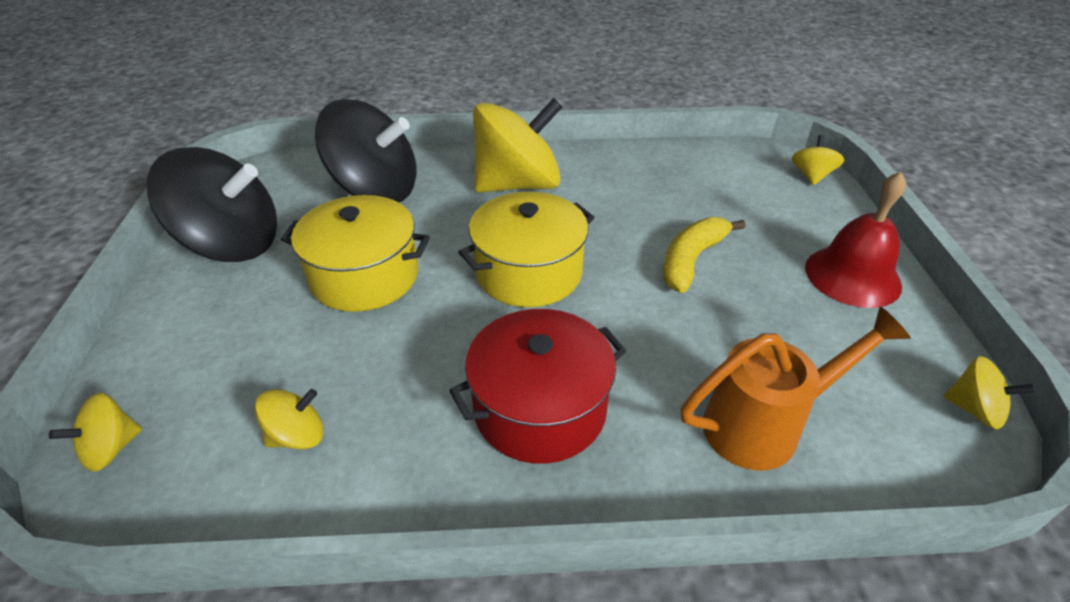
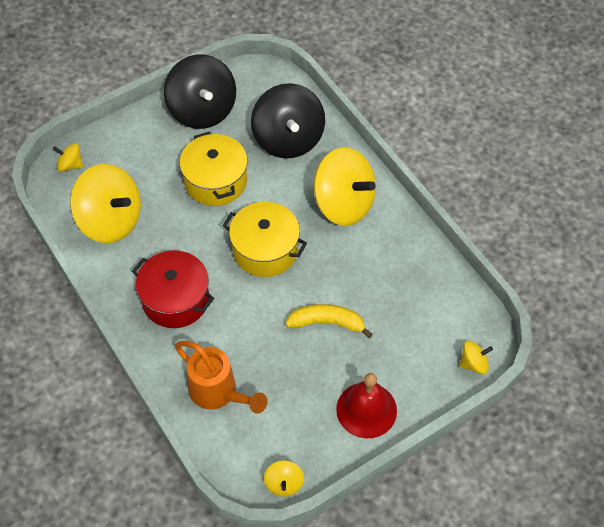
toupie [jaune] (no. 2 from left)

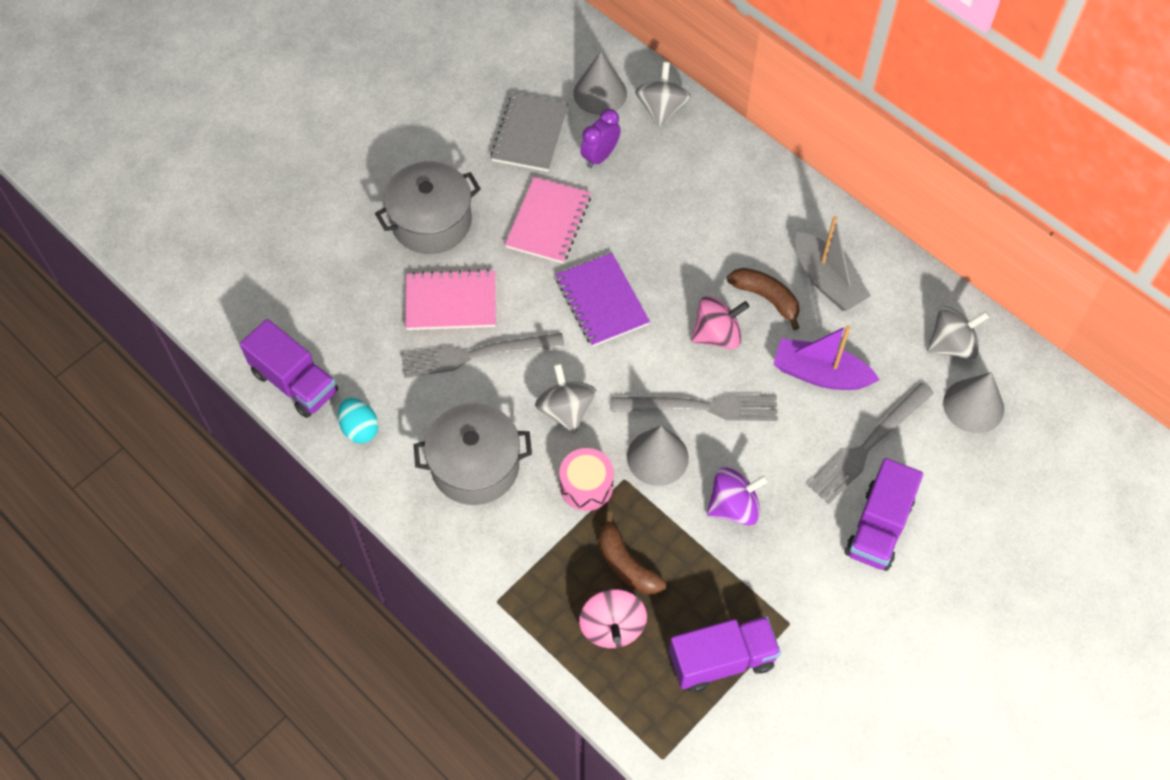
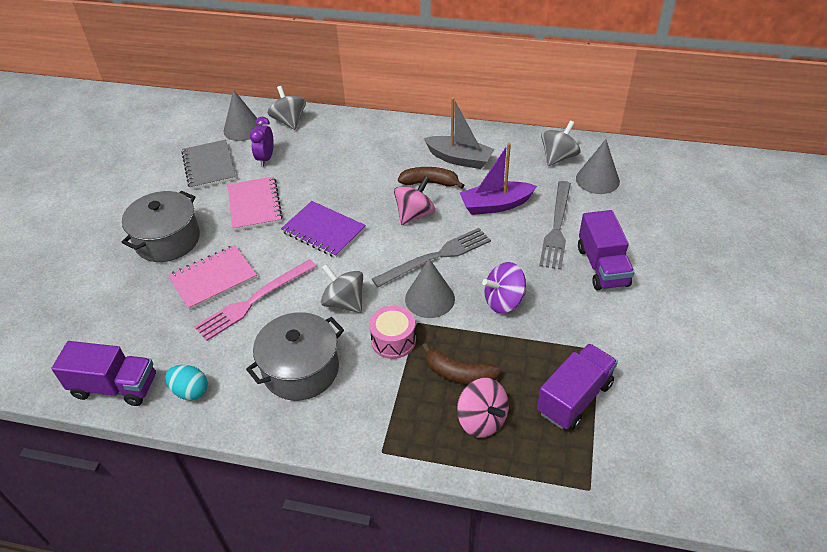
fourchette [rose]
toupie [violet]

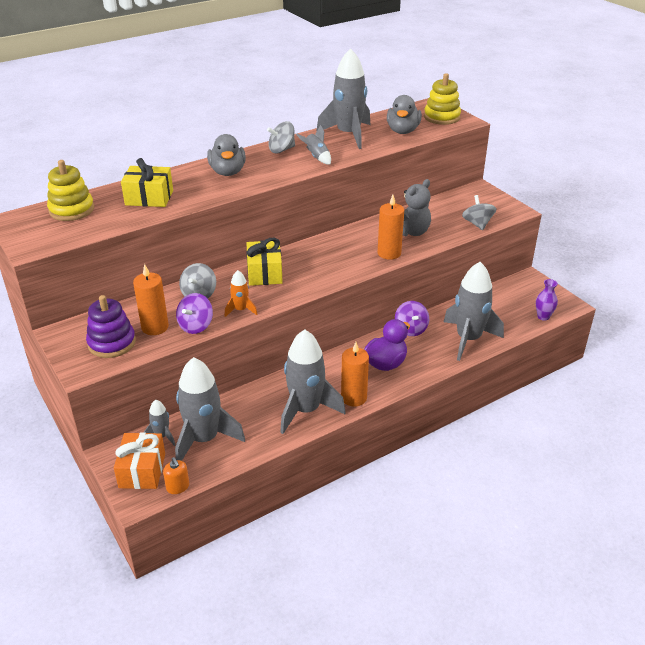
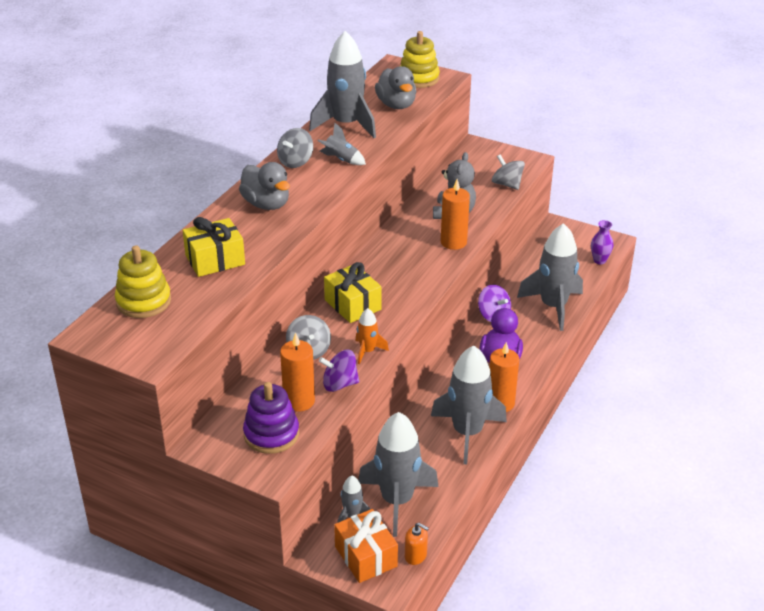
toupie [violet] (no. 1 from left)

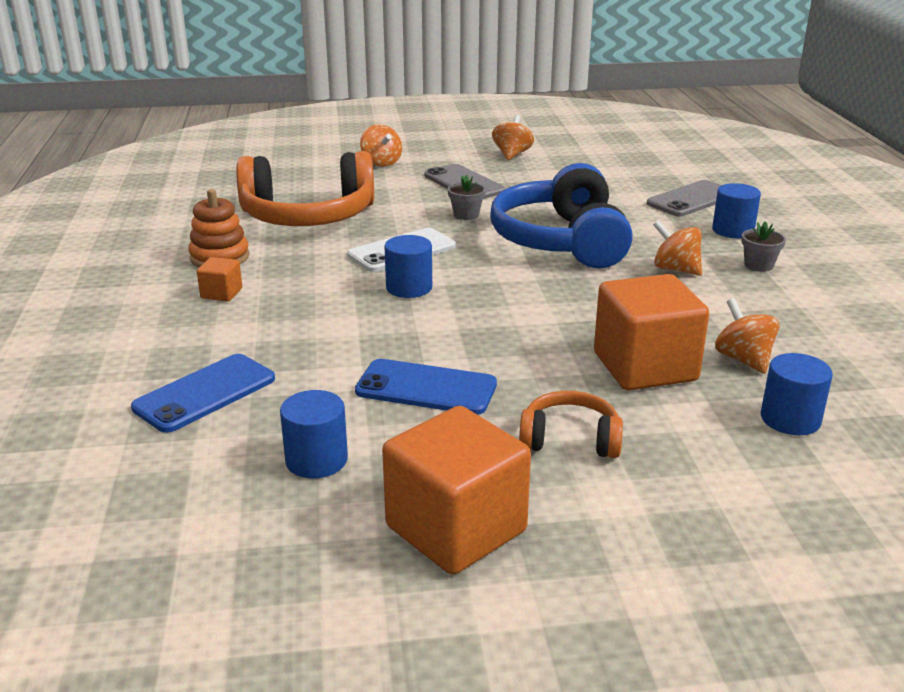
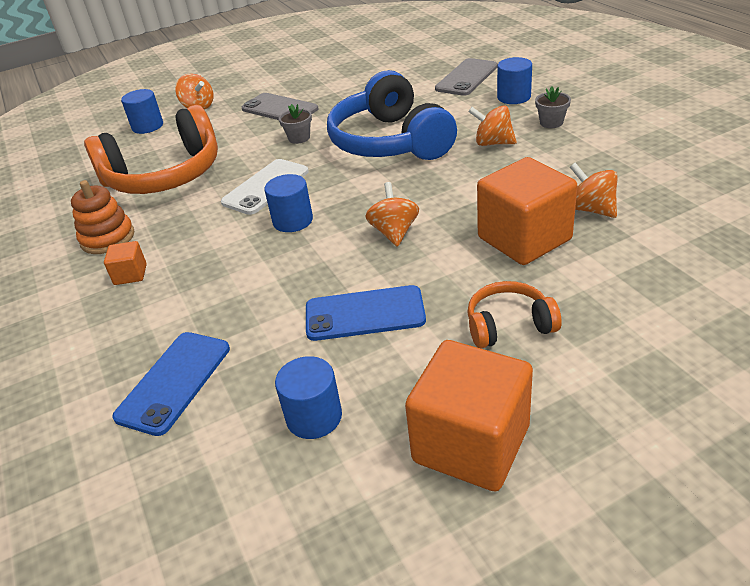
toupie [orange] (no. 2 from left)
cylindre [bleu] (no. 1 from left)

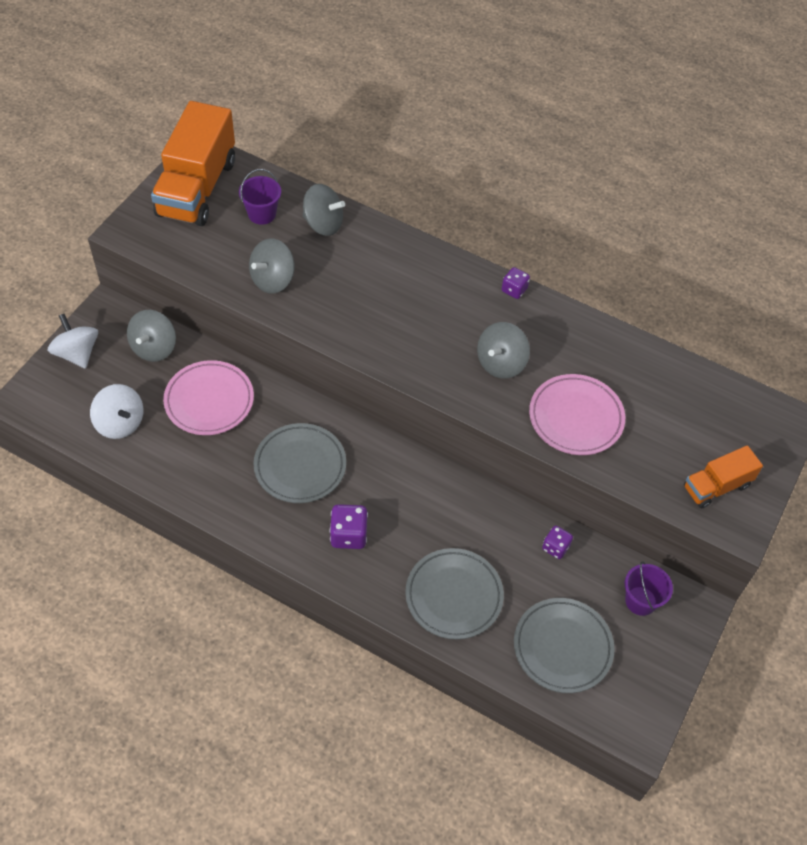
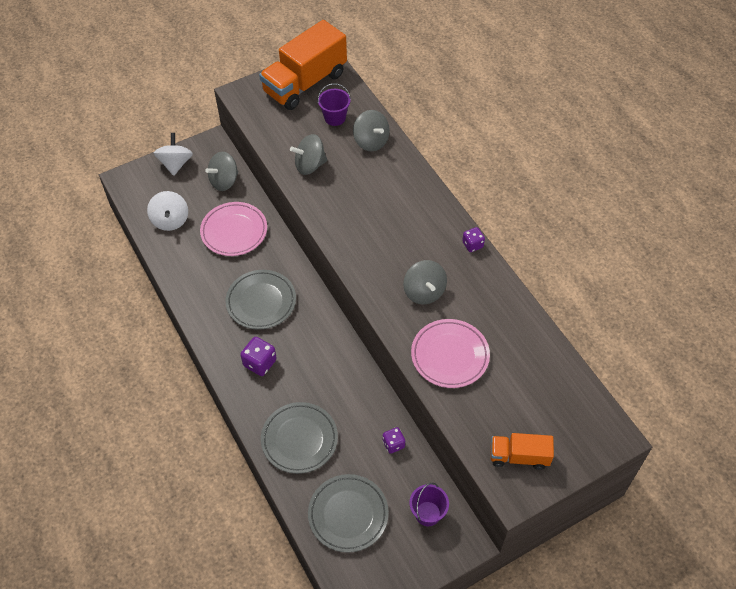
toupie [gris] (no. 4 from left)

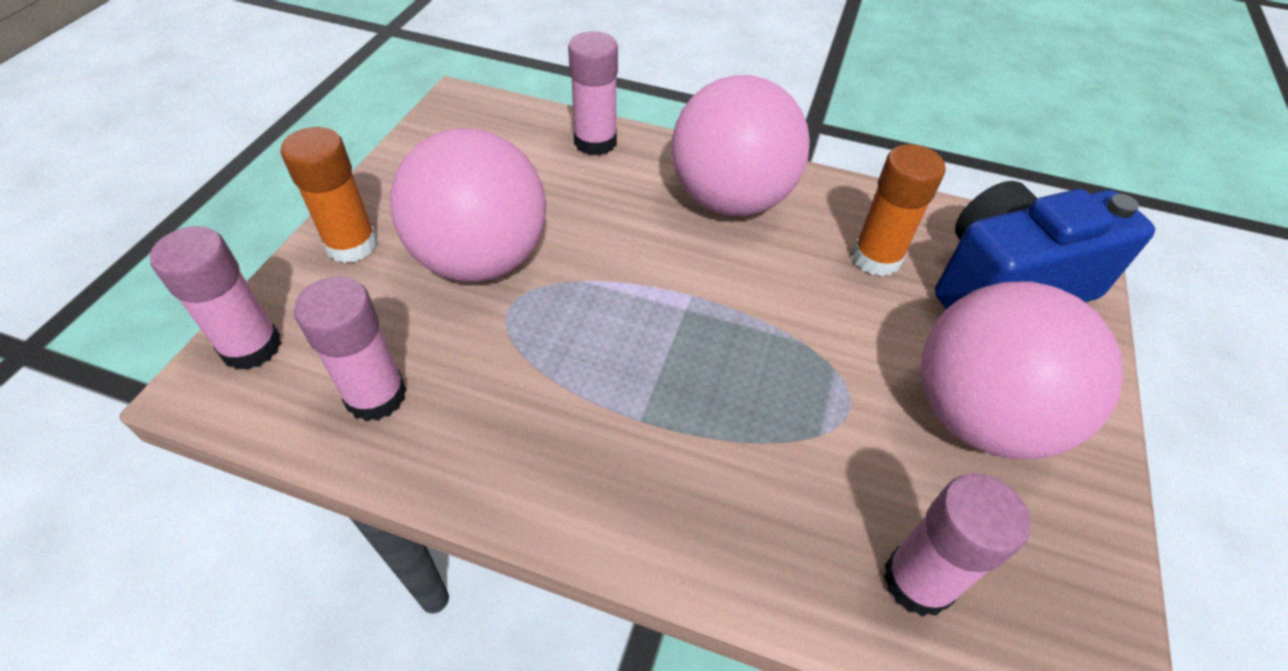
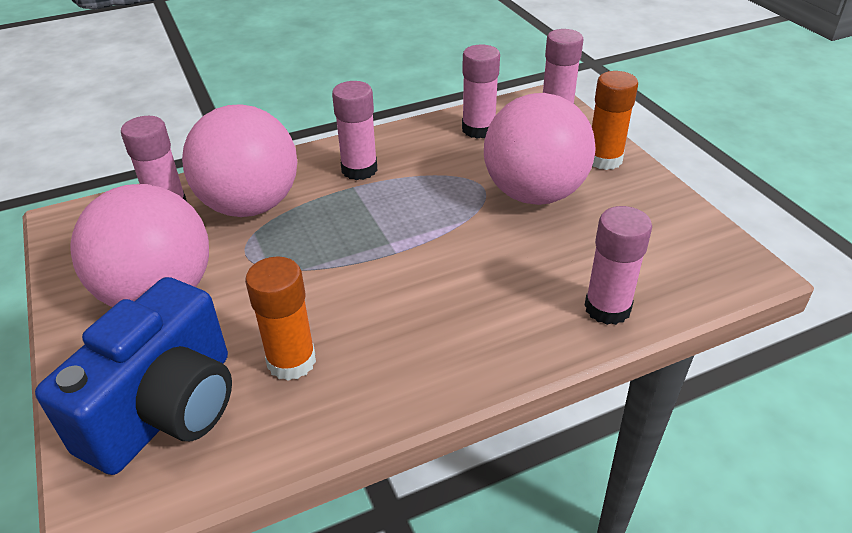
bâton de colle [rose] (no. 2 from left)
balle [rose] (no. 2 from left)

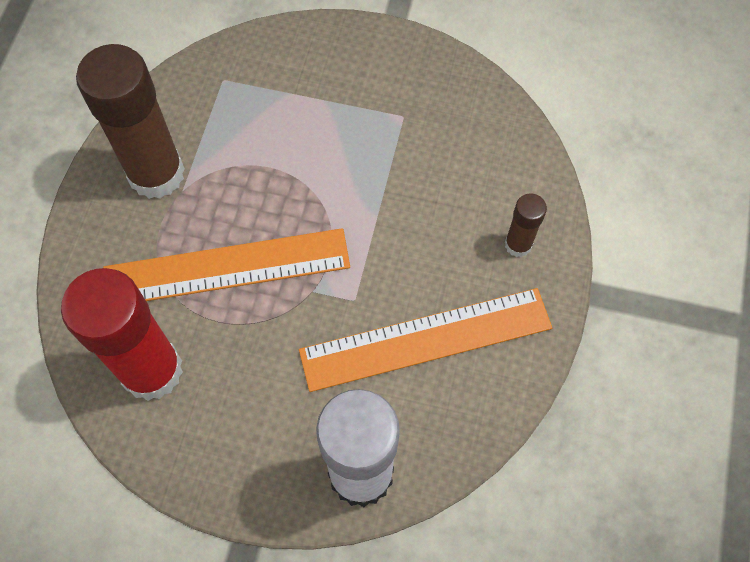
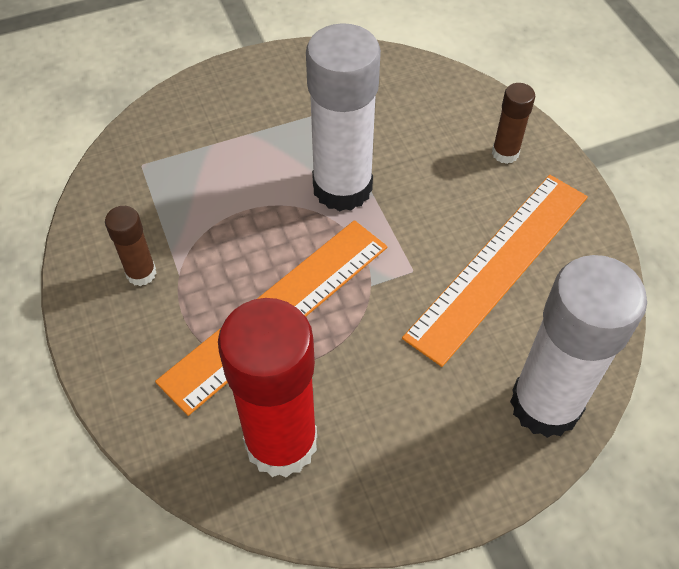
bâton de colle [blanc] (no. 1 from left)
bâton de colle [marron] (no. 1 from left)

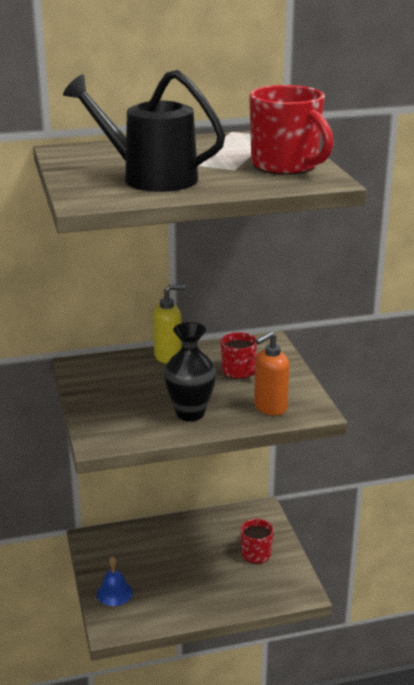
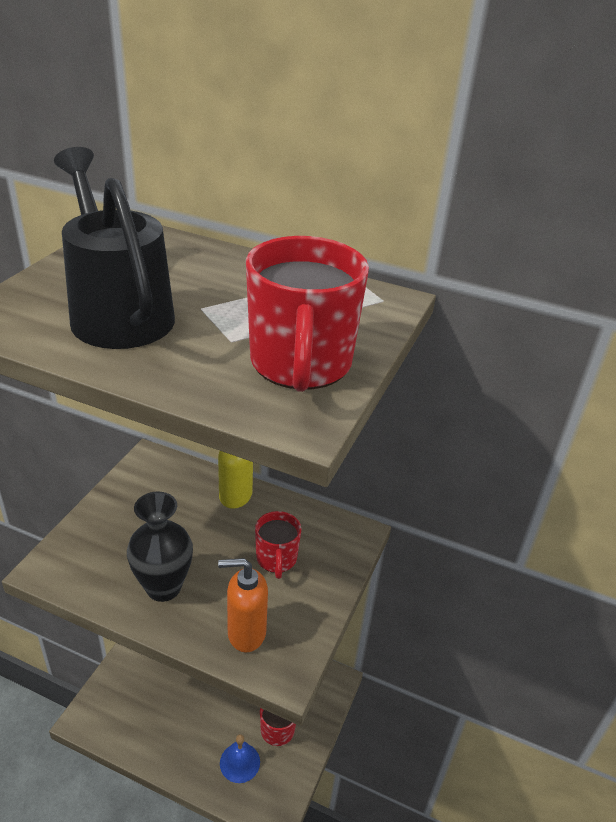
cloche [bleu]

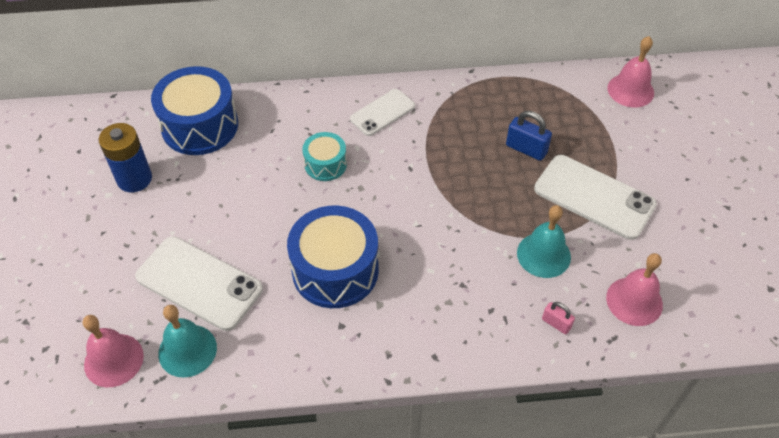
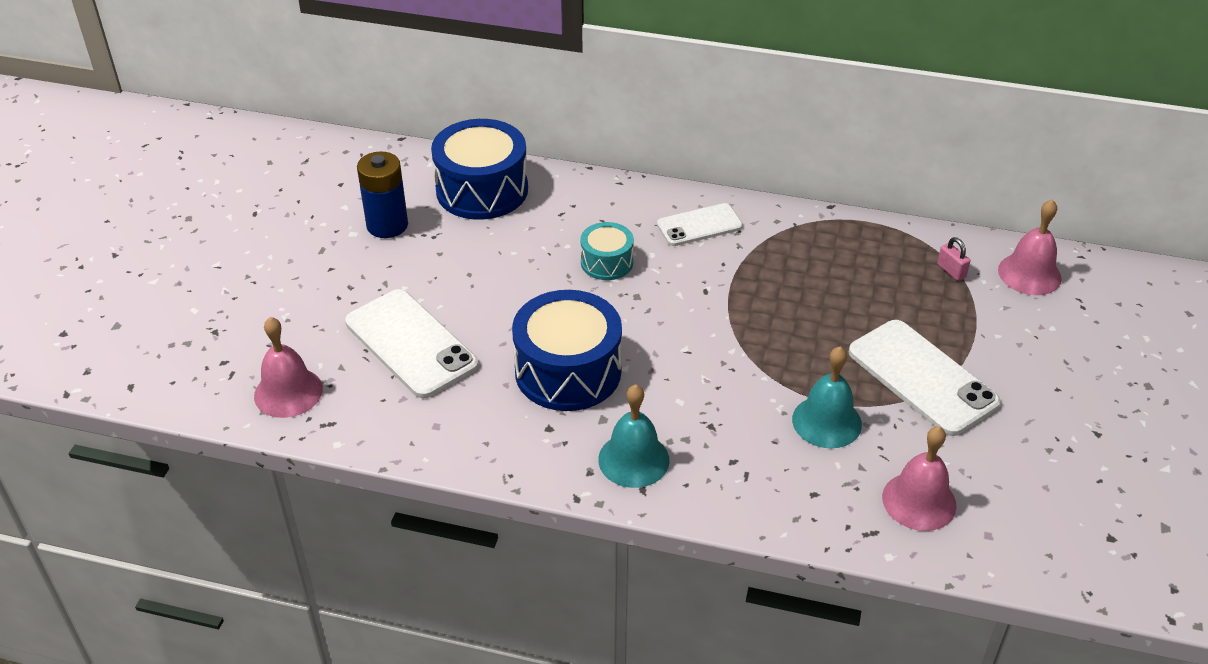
cadenas [bleu]
cloche [turquoise] (no. 1 from left)
cadenas [rose]

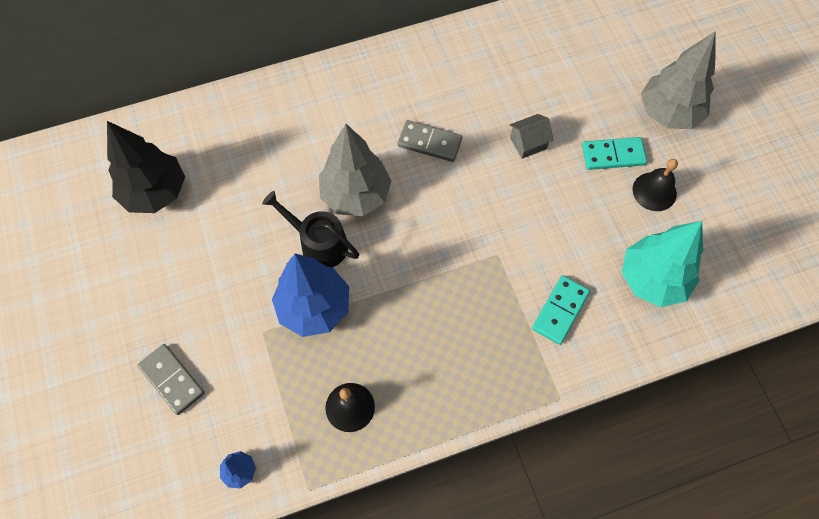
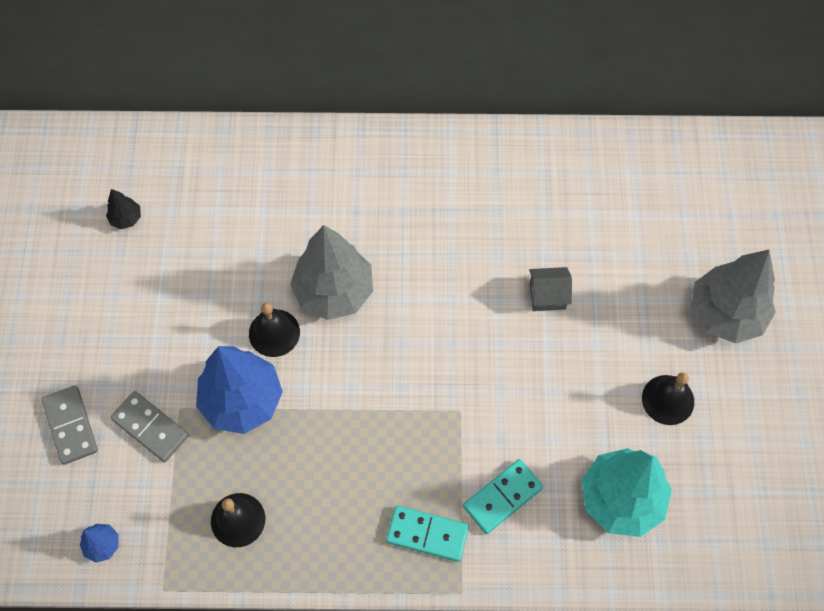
domino [gris] (no. 2 from left)
domino [turquoise] (no. 1 from left)
cloche [noir] (no. 2 from left)
arbre [noir]

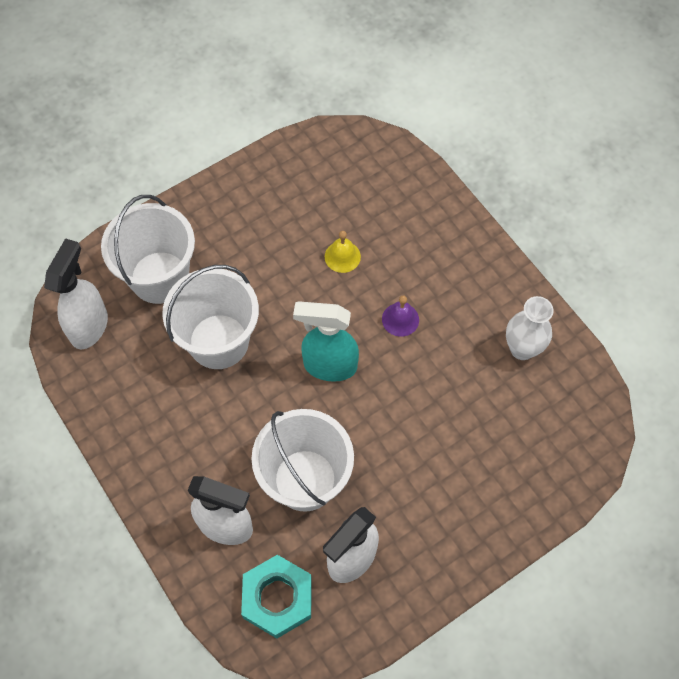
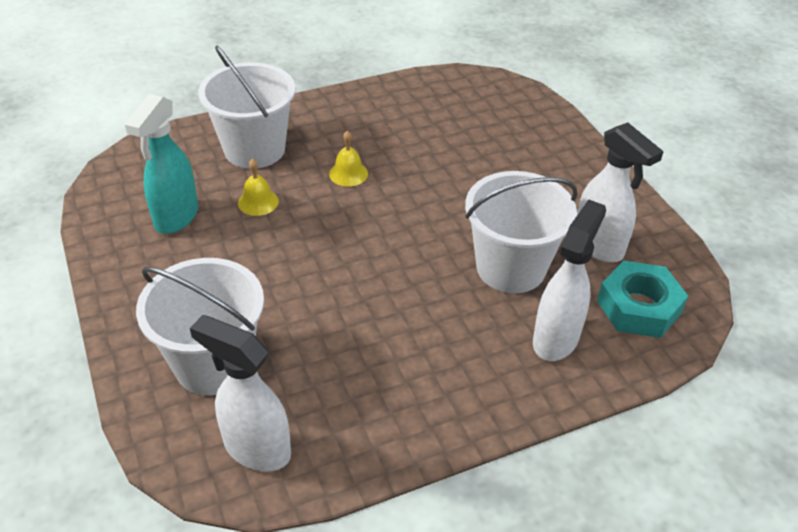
vase [blanc]
seau [blanc] (no. 2 from left)
vaporisateur [turquoise]
cloche [jaune] (no. 2 from left)

